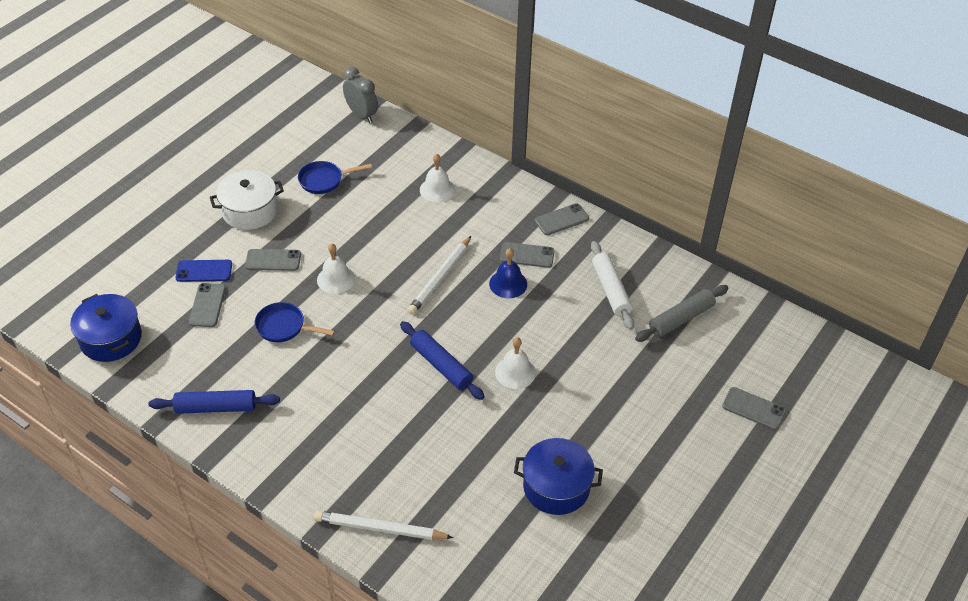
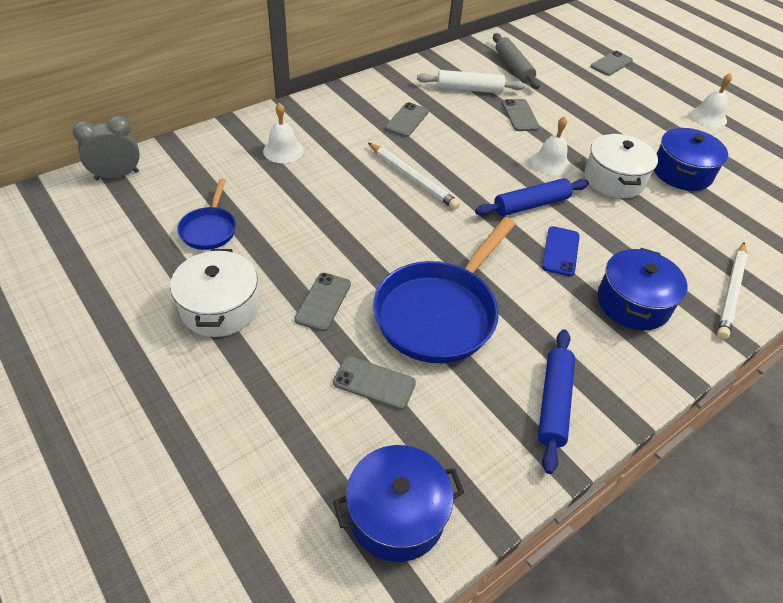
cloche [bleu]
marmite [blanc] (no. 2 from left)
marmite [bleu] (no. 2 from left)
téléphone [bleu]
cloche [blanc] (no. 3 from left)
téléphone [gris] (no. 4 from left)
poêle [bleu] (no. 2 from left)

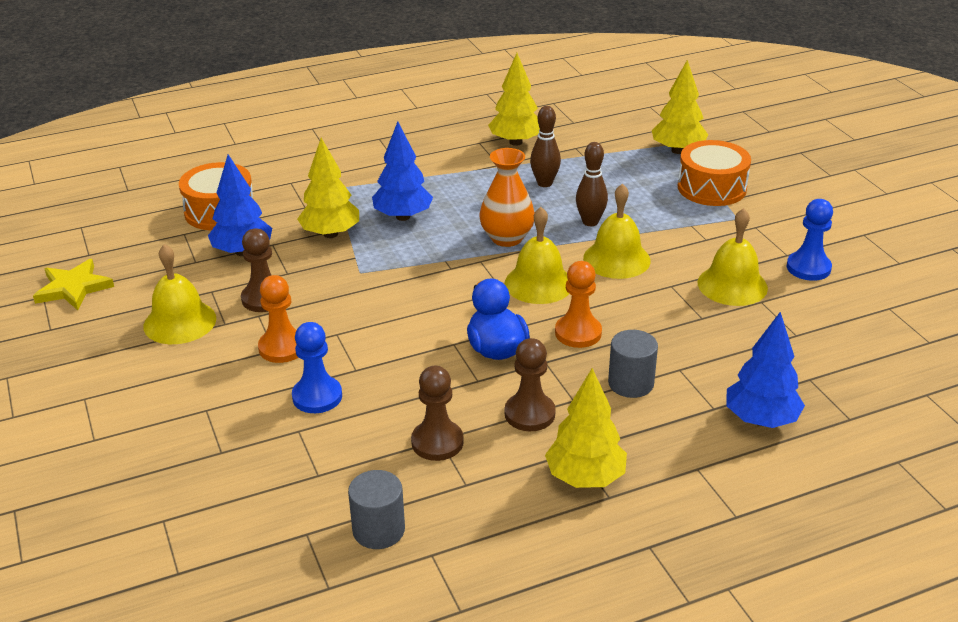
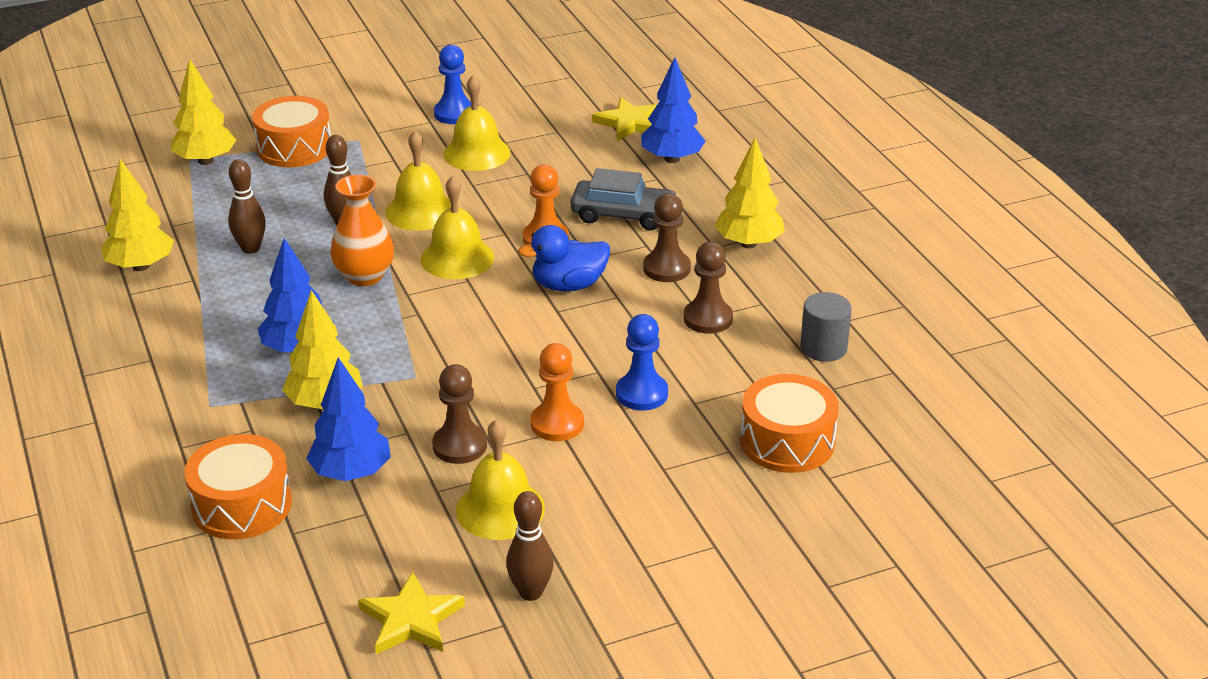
quille [marron] (no. 3 from left)
étoile [jaune] (no. 2 from left)
tambour [orange] (no. 3 from left)
voiture [gris]

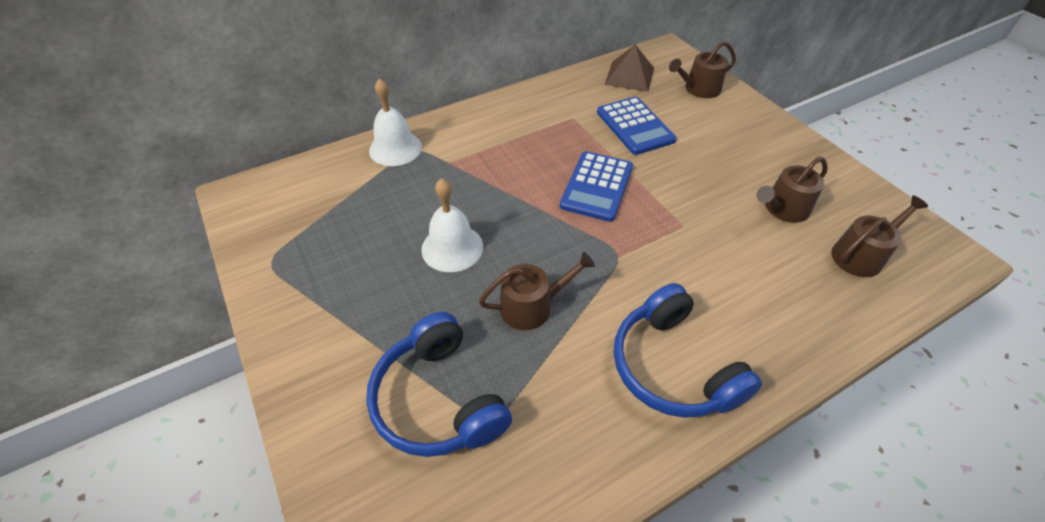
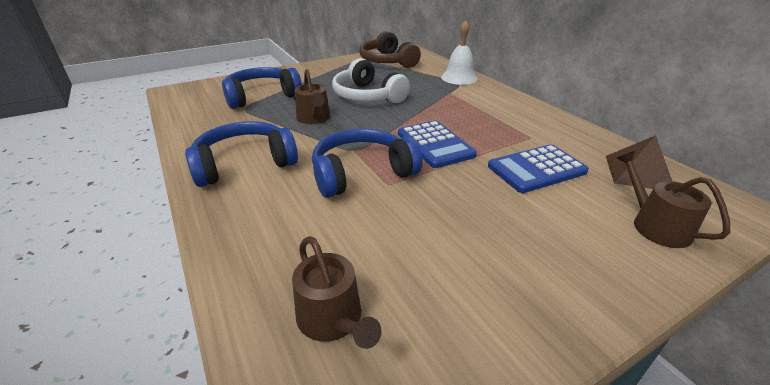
arrosoir [marron] (no. 3 from left in the first image)
casque audio [bleu] (no. 3 from left)
casque audio [marron]
casque audio [blanc]
calculatrice [bleu] (no. 1 from left)

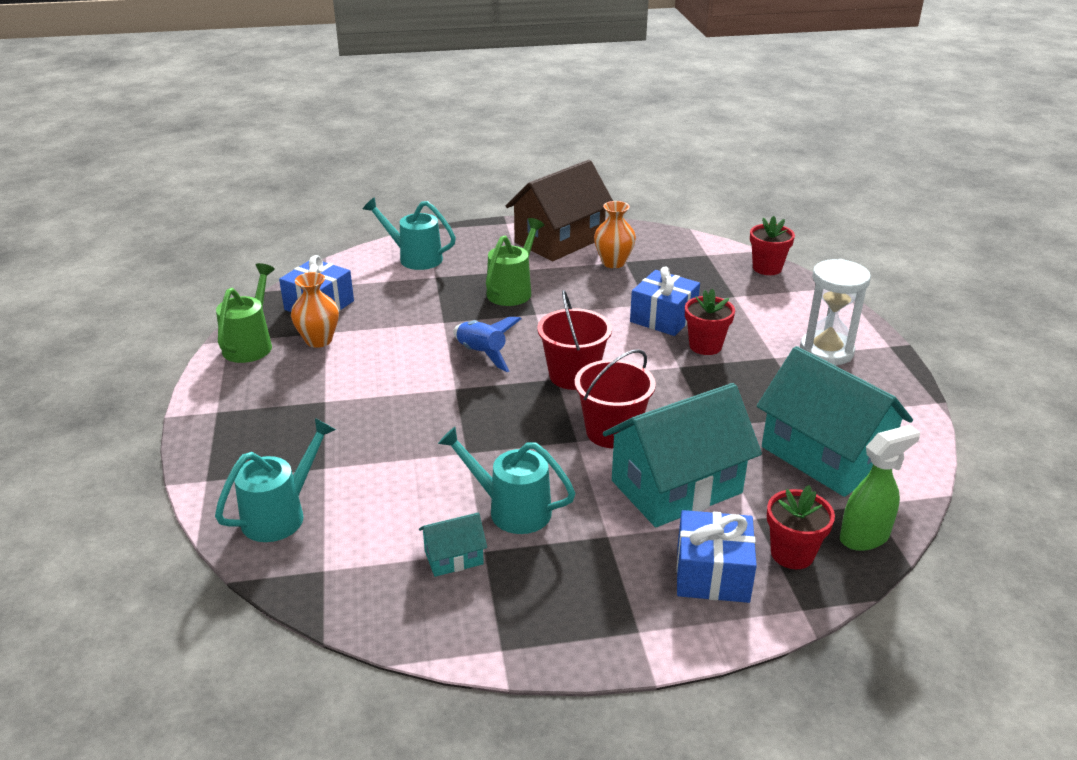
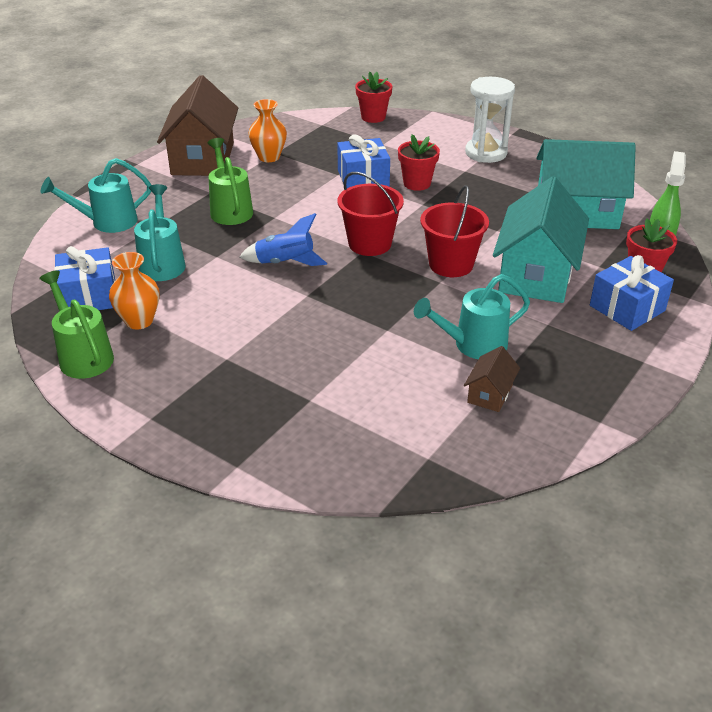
arrosoir [turquoise] (no. 2 from left)
maison [marron] (no. 2 from left)

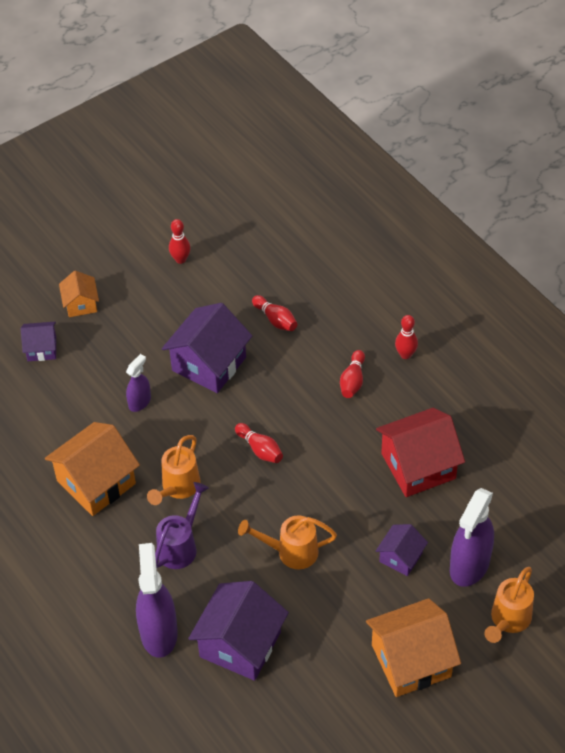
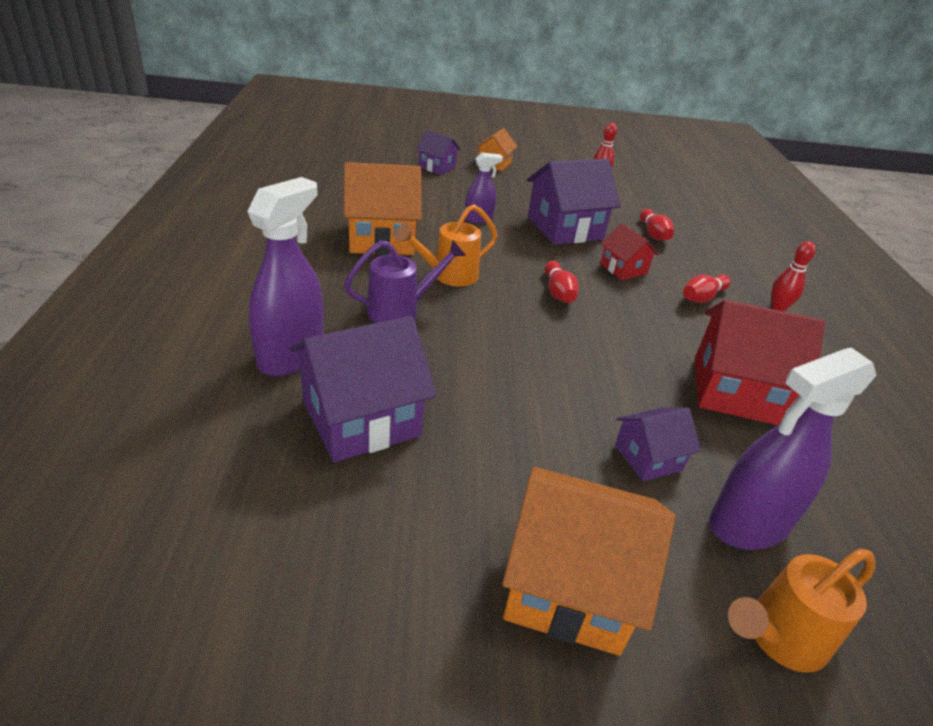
arrosoir [orange] (no. 2 from left in the first image)
maison [rouge] (no. 1 from left)

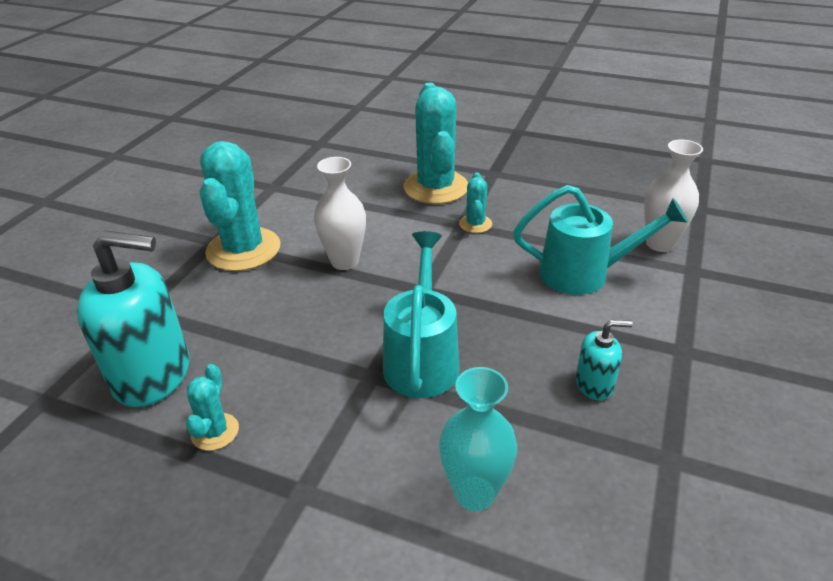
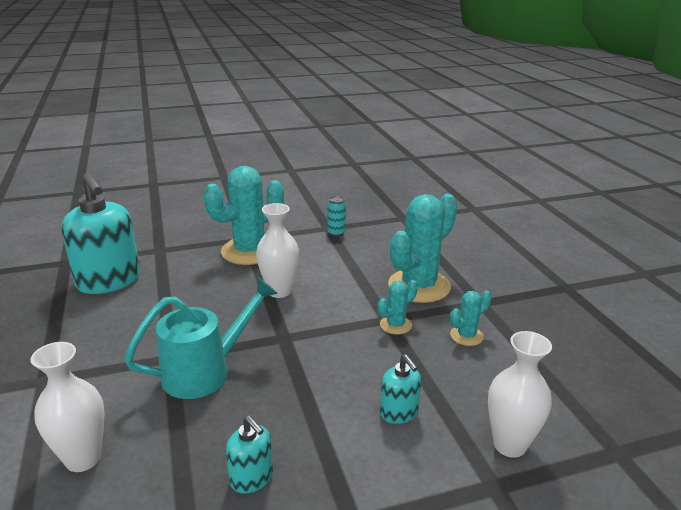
canette [turquoise]
cactus [turquoise] (no. 4 from left)
distributeur de savon [turquoise] (no. 3 from left)
vase [blanc] (no. 1 from left)

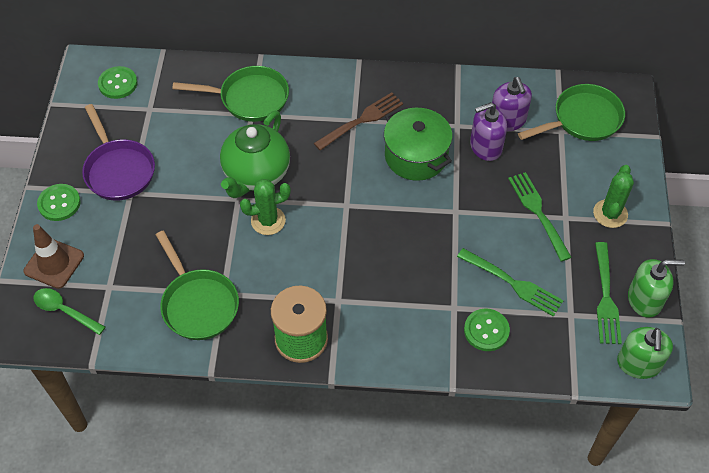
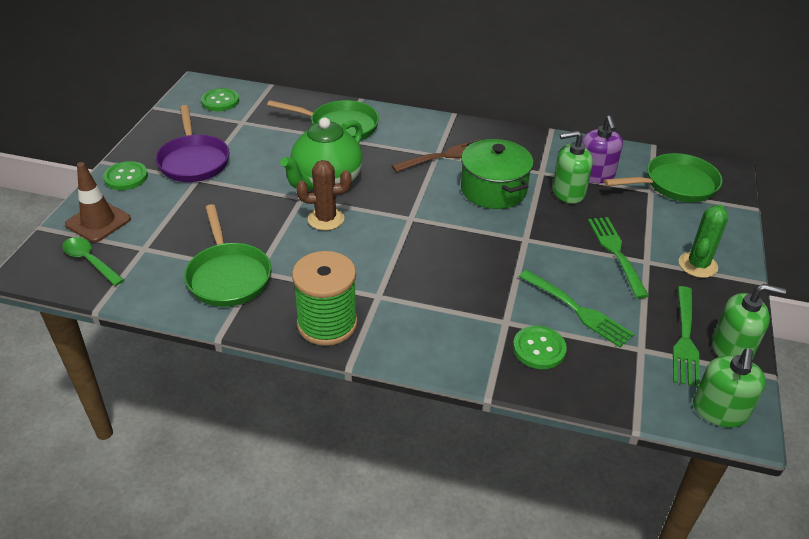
cactus [marron]
distributeur de savon [vert] (no. 1 from left)

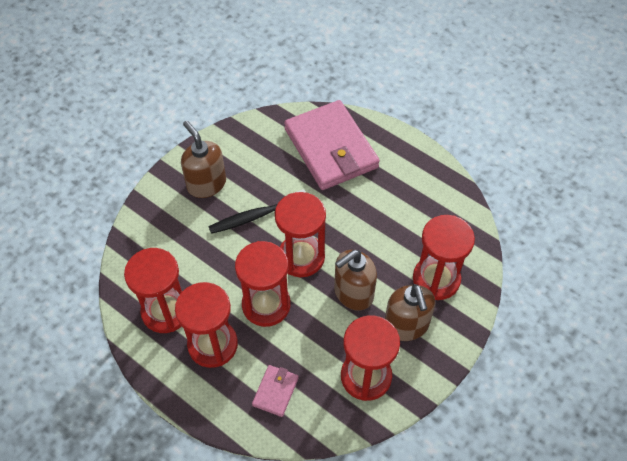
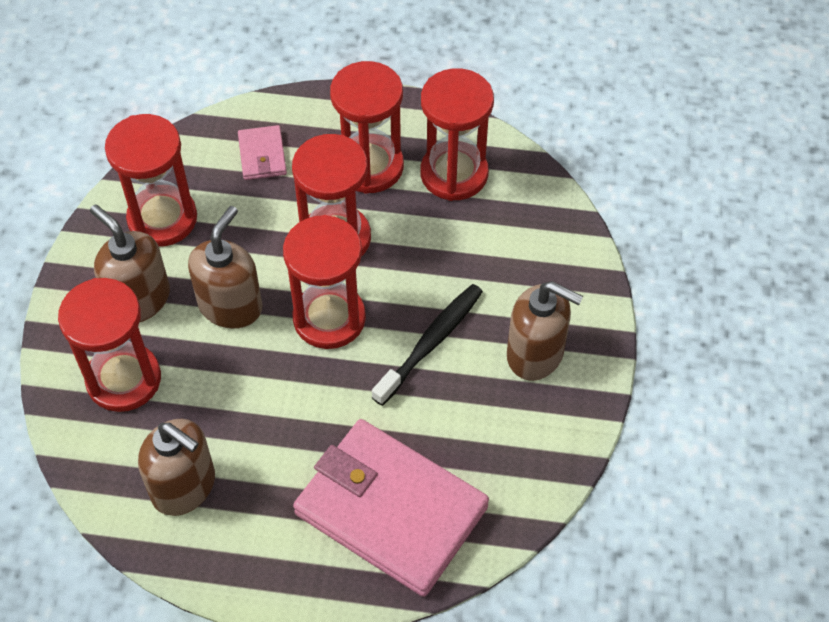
distributeur de savon [marron] (no. 2 from left)

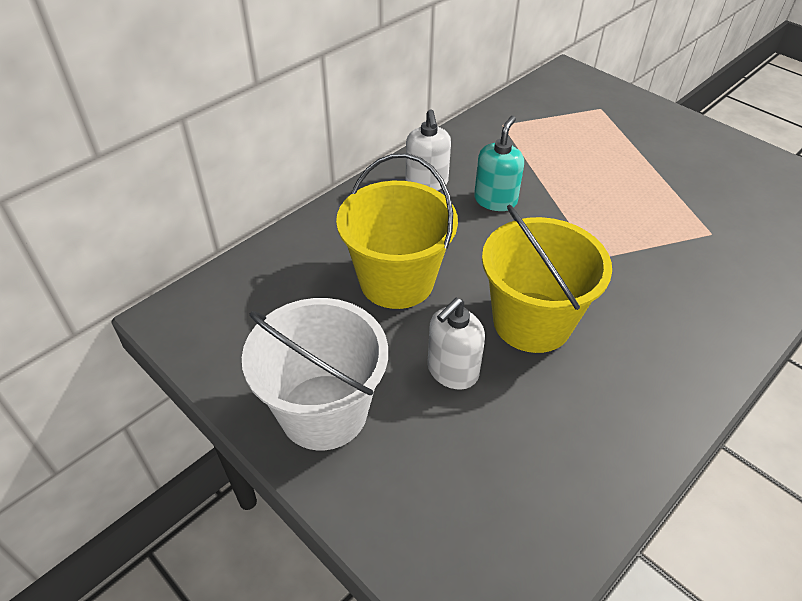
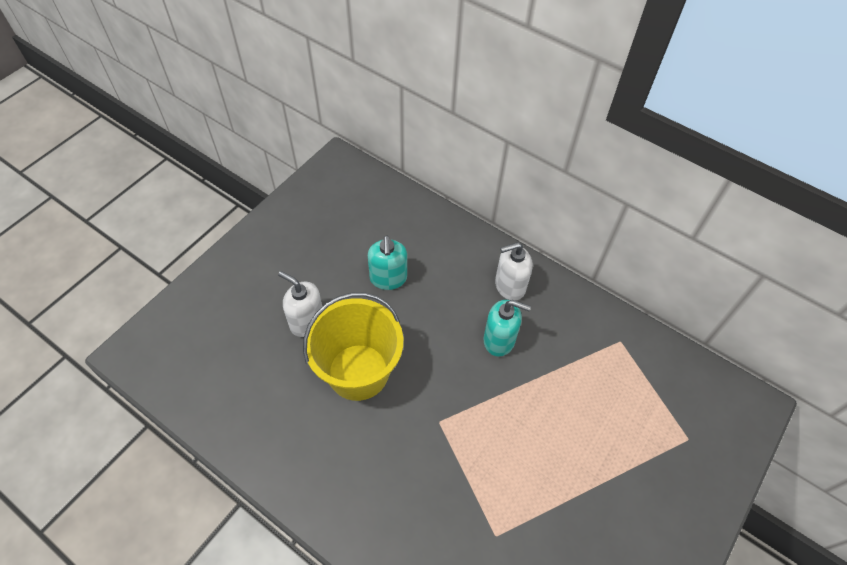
seau [blanc]
distributeur de savon [turquoise] (no. 1 from left)

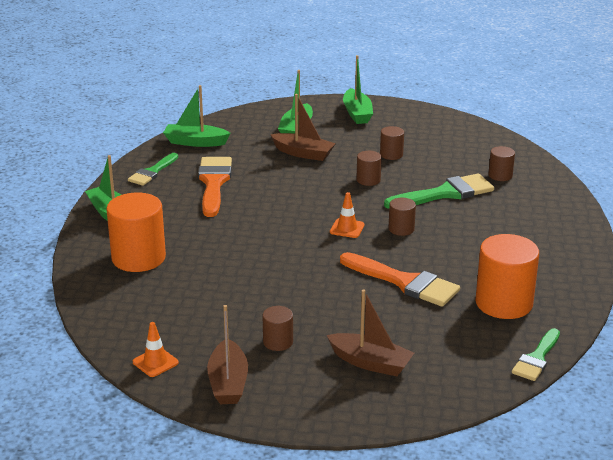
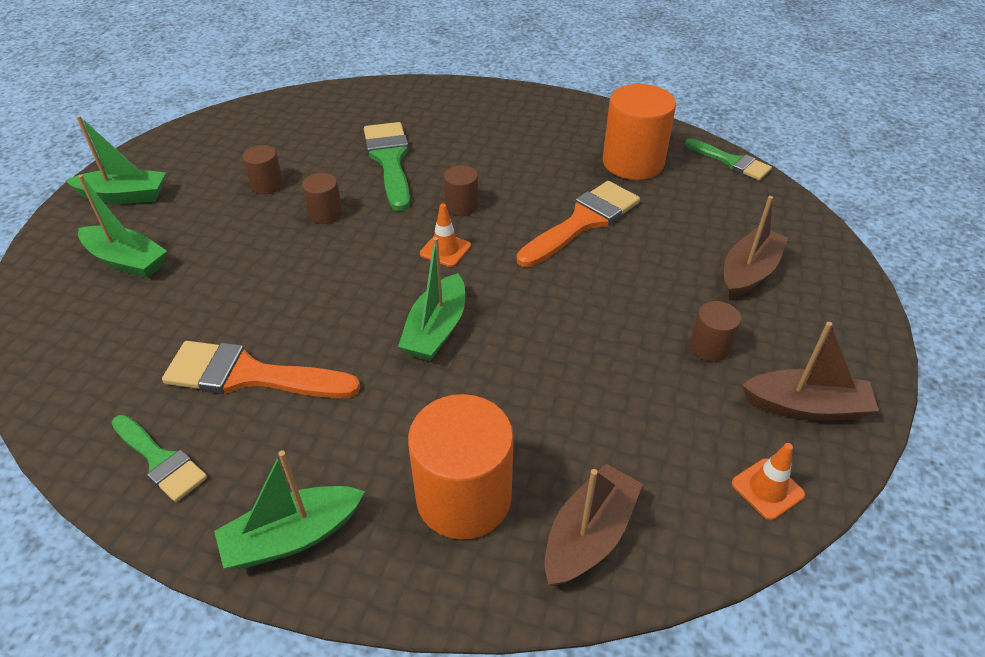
cylindre [marron] (no. 5 from left in the first image)
bateau [vert] (no. 4 from left)
bateau [marron] (no. 1 from left)

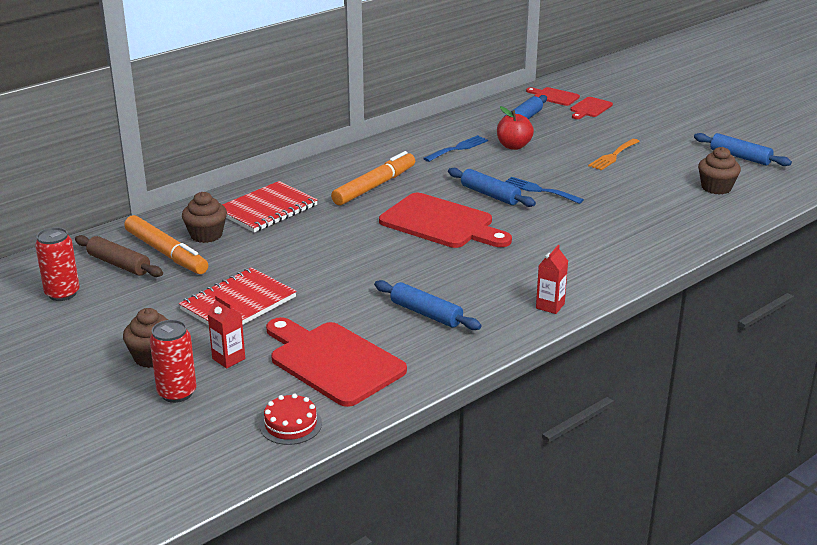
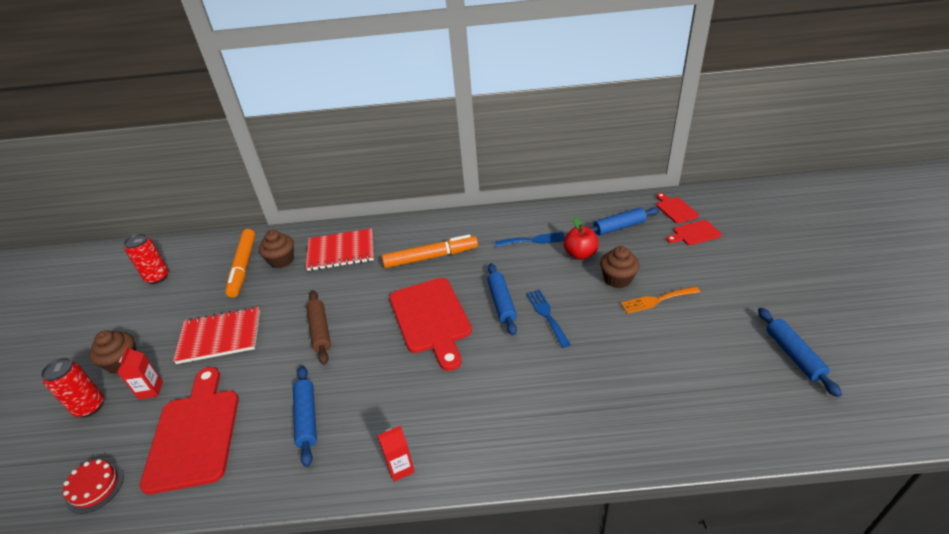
rouleau à pâtisserie [marron]
muffin [marron] (no. 3 from left)

